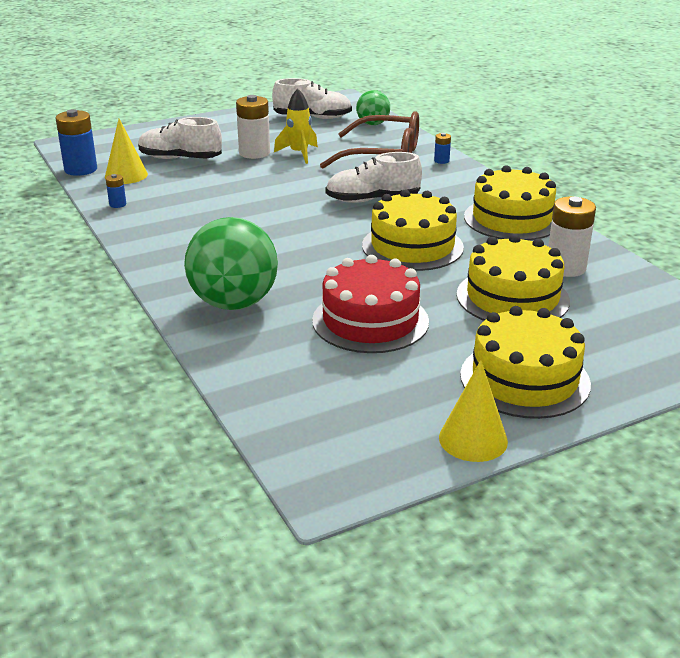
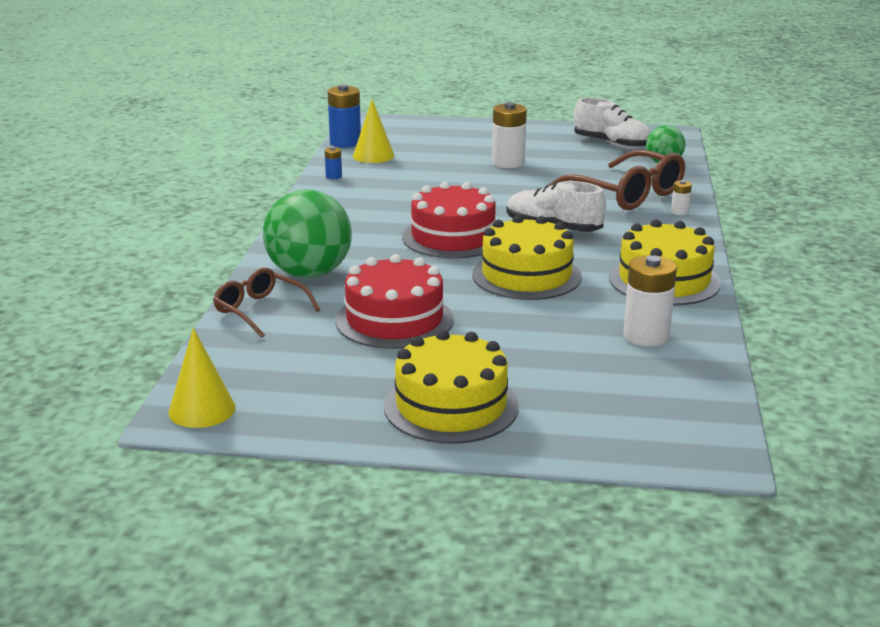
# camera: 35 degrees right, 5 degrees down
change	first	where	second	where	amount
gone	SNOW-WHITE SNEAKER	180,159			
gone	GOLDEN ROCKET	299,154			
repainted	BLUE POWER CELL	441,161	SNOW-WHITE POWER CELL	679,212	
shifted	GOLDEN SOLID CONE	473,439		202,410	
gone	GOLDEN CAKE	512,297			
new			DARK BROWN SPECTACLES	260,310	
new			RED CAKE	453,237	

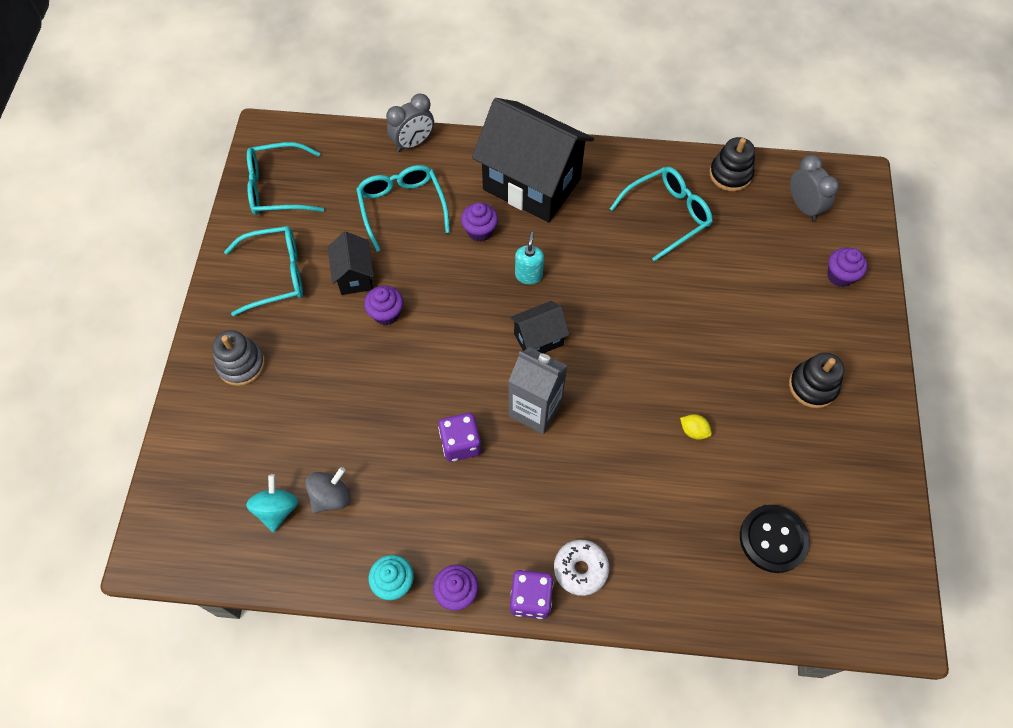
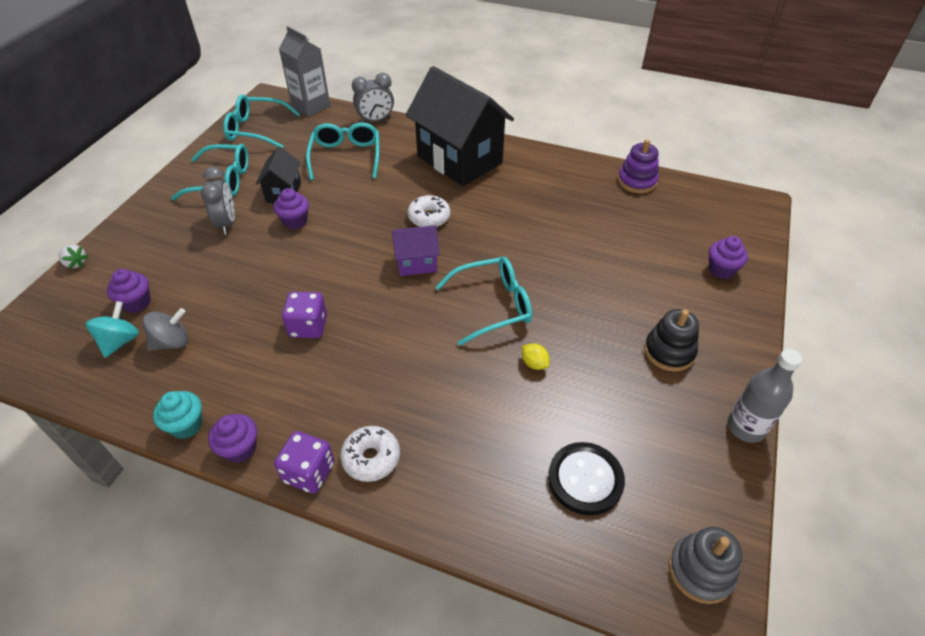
# camera: 15 degrees right, 15 degrees down
change	first	where	second	where	amount
shifted	GREY STACKING TOY	241,364		700,571	
shifted	PURPLE CUPCAKE	480,231		137,303	
shifted	GREY MILK CARTON	535,409		311,106	
repainted	EBONY TOY HOUSE	538,339	PURPLE TOY HOUSE	416,263	
swapped	TEAL PUMP BOTTLE	528,275	SNOW-WHITE DONUT	429,217	
shifted	TEAL SPECTACLES	667,215		493,305	
repainted	EBONY STACKING TOY	730,174	PURPLE STACKING TOY	637,181	
shifted	GREY CLOCK	803,207		227,223	
new			SNOW-WHITE BERRY	76,263	
new			GREY DRINK BOTTLE	745,427	

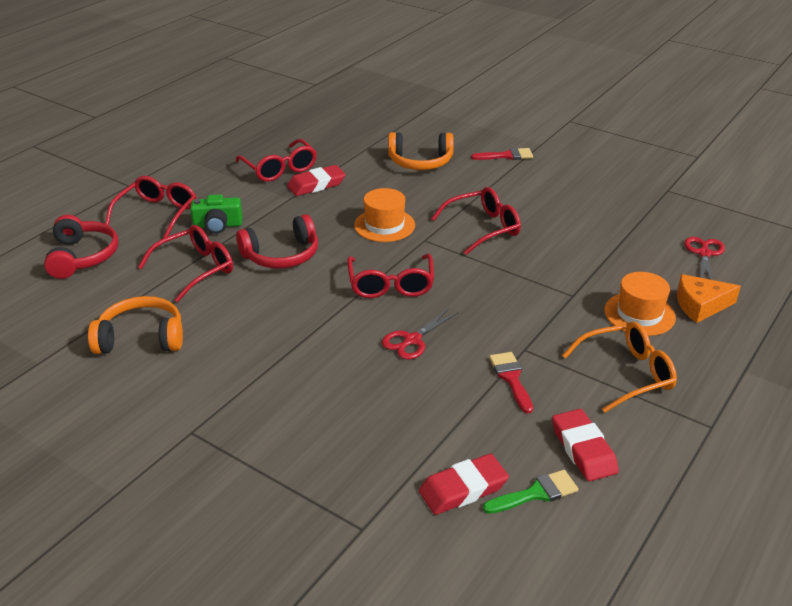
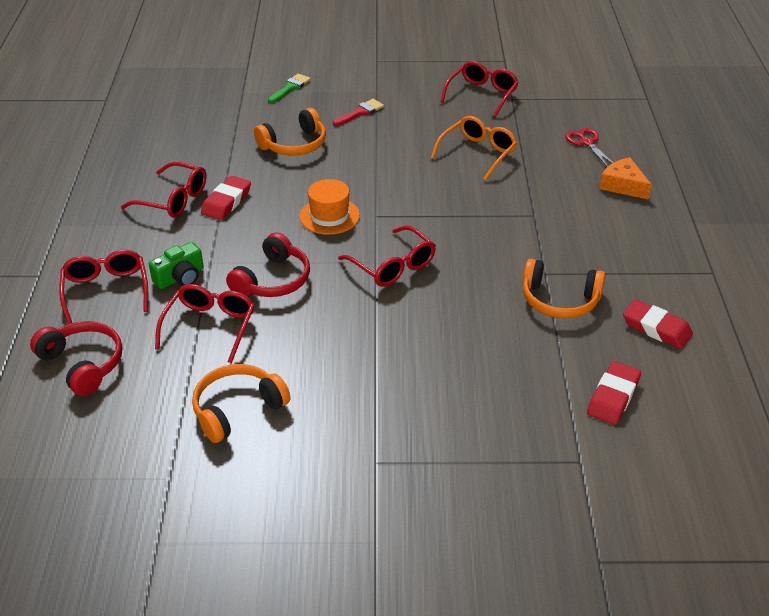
# camera: 35 degrees left, 5 degrees up
change	first	where	second	where	amount
gone	RED SHEARS	412,340			
shifted	RED SPECTACLES	483,228		482,95	
shifted	GREEN PAINTBRUSH	536,493		290,88	
swapped	RED PAINTBRUSH	511,378	BRIGHT ORANGE HEADSET	559,300	
shifted	BRIGHT ORANGE SPECTACLES	627,374		478,153	
gone	BRIGHT ORANGE HAT	639,314			
rotated	BRIGHT ORANGE CHEESE	700,305		623,185	90 degrees clockwise

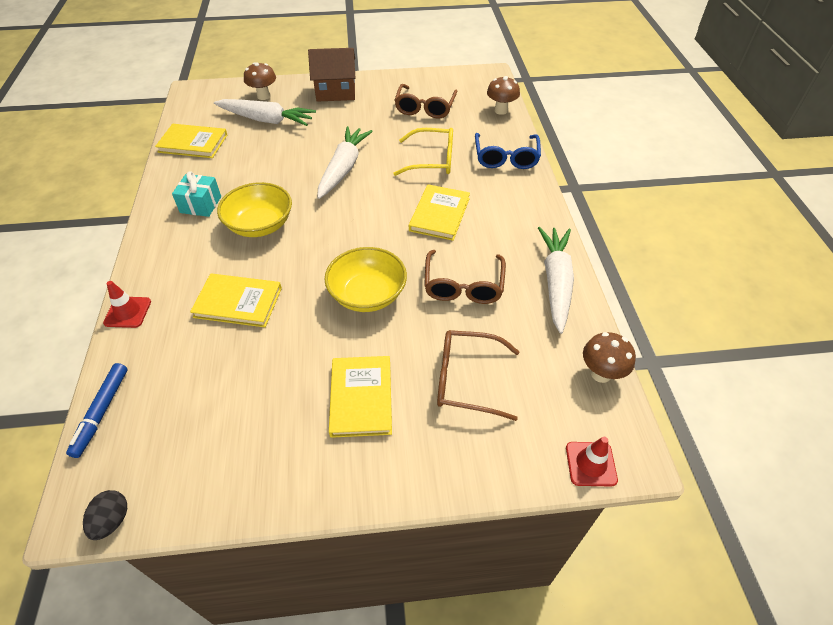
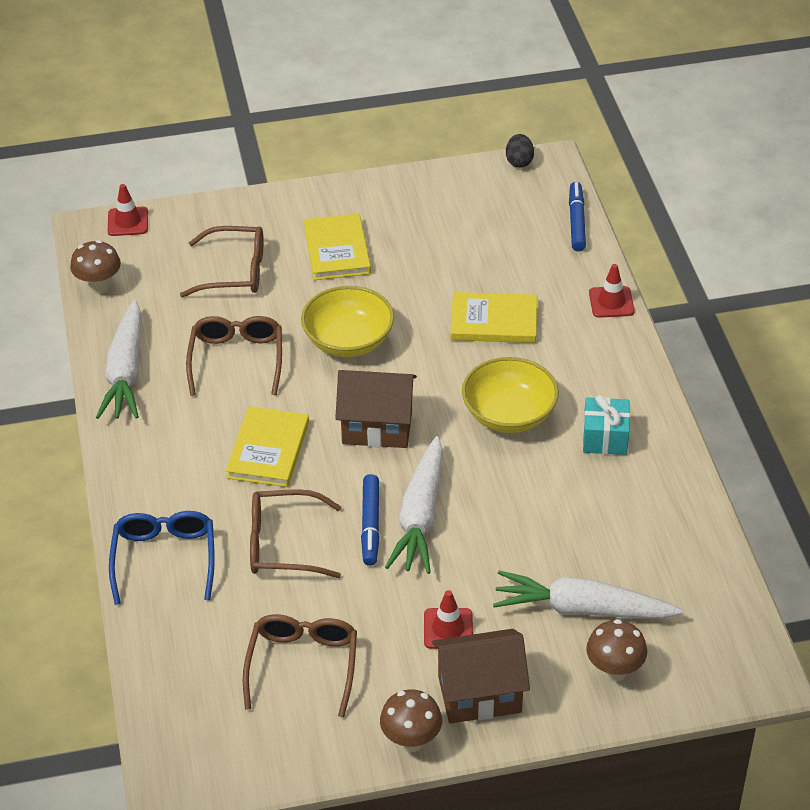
# camera: 175 degrees right, 5 degrees down
change	first	where	second	where	amount
gone	GOLDEN BOOK	193,143			
repainted	GOLDEN SPECTACLES	432,160	DARK BROWN SPECTACLES	283,544	
shifted	DARK BROWN MUSHROOM	501,110		411,741	
new			DARK BROWN TOY HOUSE	377,427	
new			BLUE MARKER	370,525	
new			RED ROAD CONE	448,629	

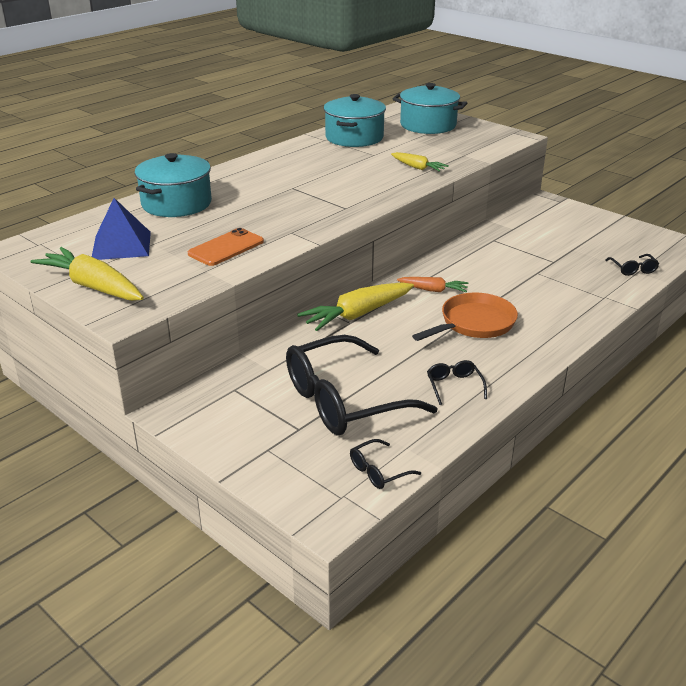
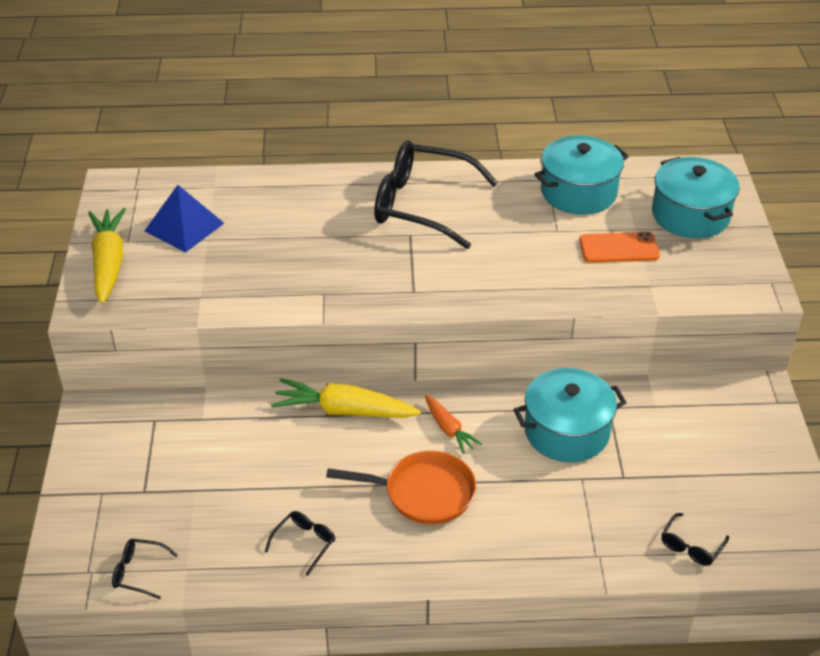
# camera: 45 degrees right, 10 degrees up
change	first	where	second	where	amount
shifted	TEAL STOCKPOT	176,203		566,431	
shifted	BRIGHT ORANGE PHONE	226,248		619,248	
shifted	EBONY SPECTACLES	345,400		423,205	
gone	GOLDEN ROOT VEGETABLE	417,168			

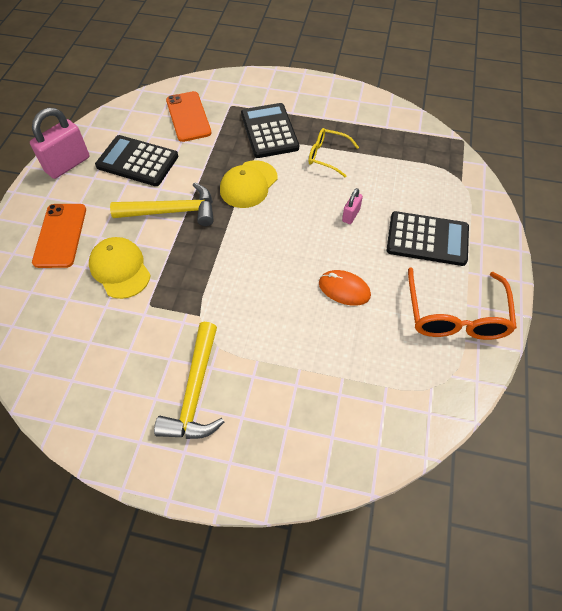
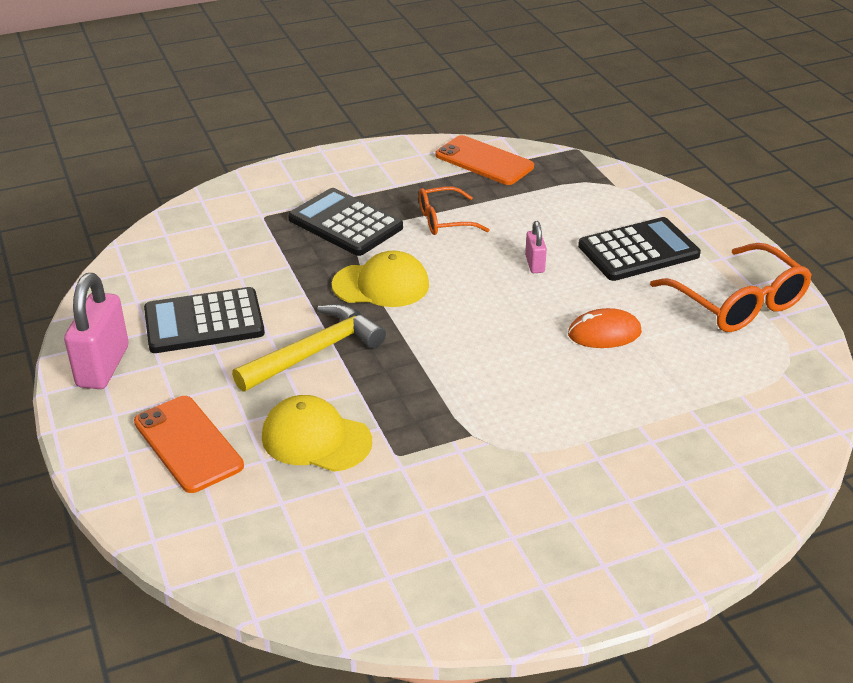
# camera: 35 degrees left, 20 degrees down
change	first	where	second	where	amount
gone	GOLDEN CLAW HAMMER	195,392			
shifted	BRIGHT ORANGE PHONE	188,117		484,161	
rotated	GOLDEN BASEBALL CAP	248,184		381,285	90 degrees counterclockwise
repainted	GOLDEN SPECTACLES	327,156	BRIGHT ORANGE SPECTACLES	445,220	

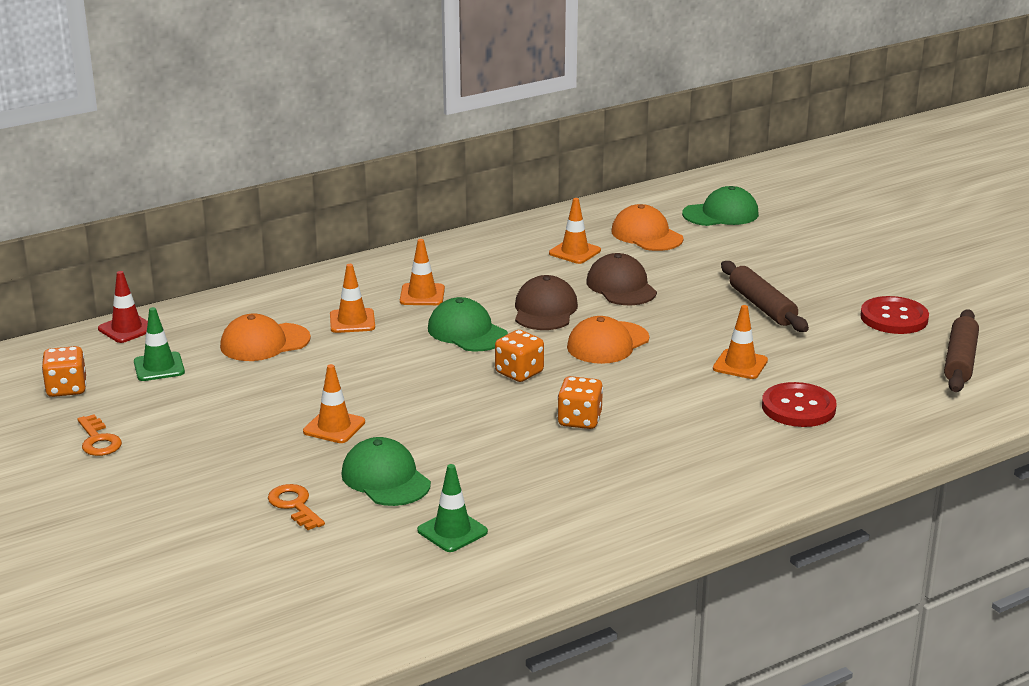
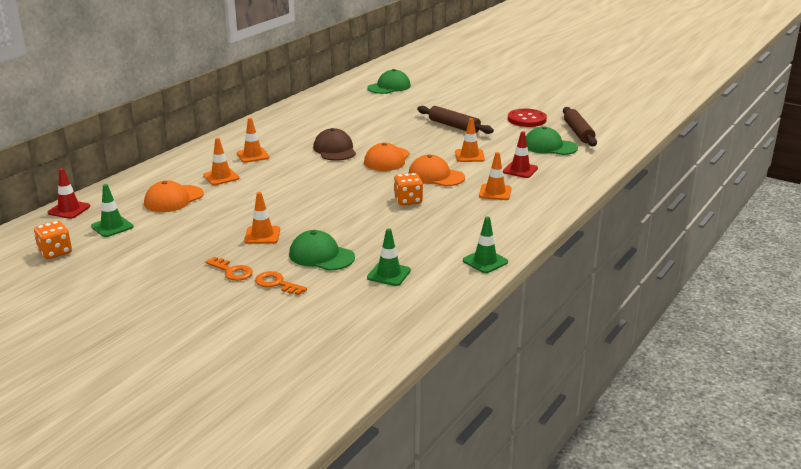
# camera: 25 degrees left, 0 degrees up
change	first	where	second	where	amount
shifted	BRIGHT ORANGE KEY	98,440		232,271	
shifted	GREEN BASEBALL CAP	467,332		549,146	
gone	BRIGHT ORANGE DICE	519,373			
shifted	BRIGHT ORANGE ROAD CONE	574,252		495,192	
gone	DARK BROWN BASEBALL CAP	621,287			
shifted	BRIGHT ORANGE BASEBALL CAP	646,235		436,176	
swapped	RED BUTTON	798,407	RED ROAD CONE	520,170	
new			GREEN ROAD CONE	485,261	

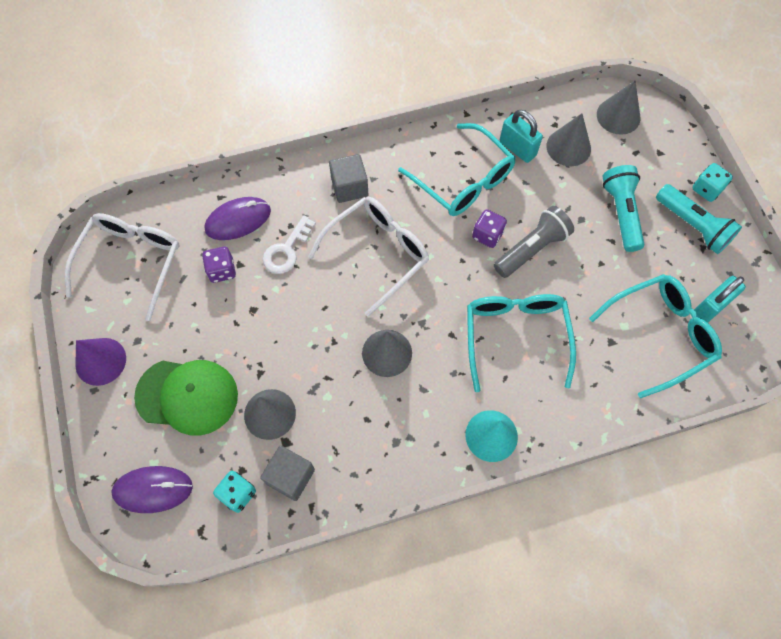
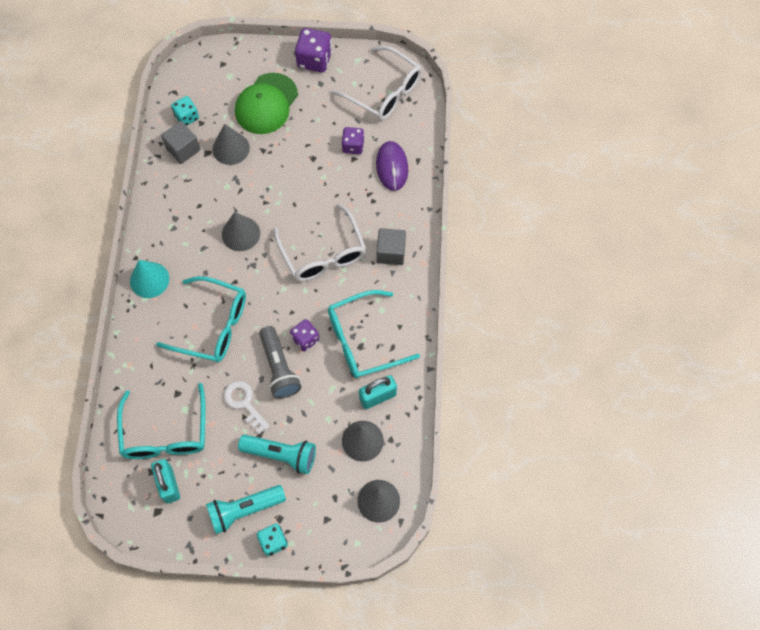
# camera: 110 degrees right, 0 degrees up
change	first	where	second	where	amount
swapped	PURPLE SOLID CONE	100,361	PURPLE DICE	314,60	
gone	PURPLE PC MOUSE	153,489			
shifted	SNOW-WHITE KEY	286,250		244,403	

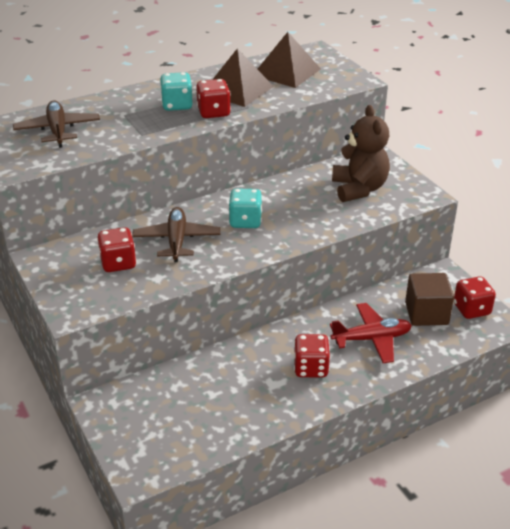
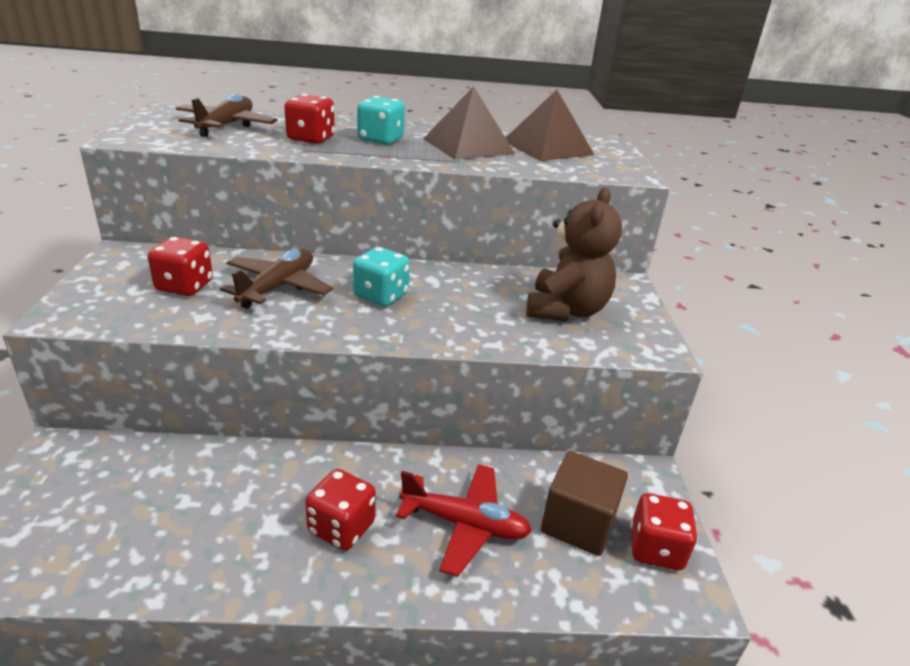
# camera: 25 degrees right, 5 degrees down
change	first	where	second	where	amount
shifted	RED DICE	213,112		311,139	

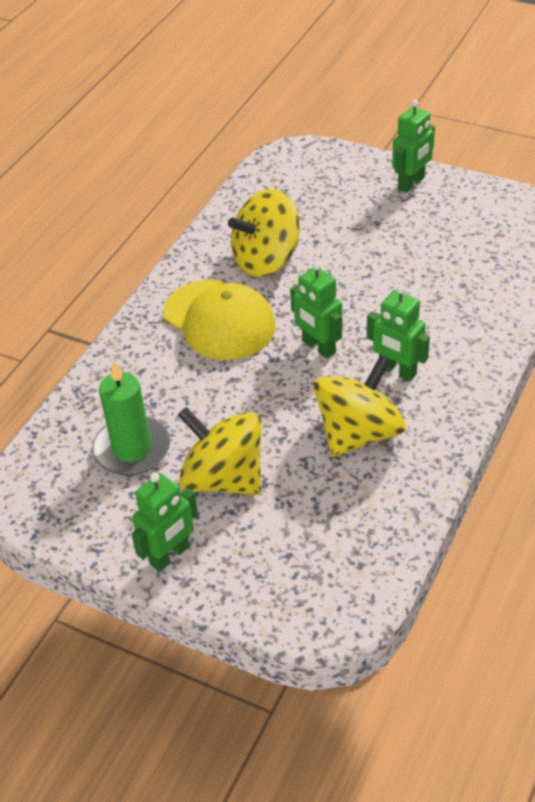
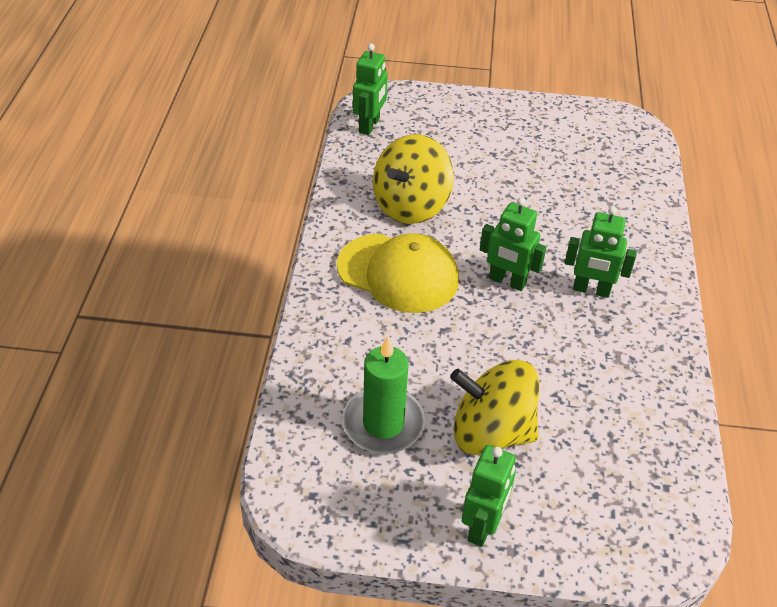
# camera: 25 degrees left, 0 degrees up
change	first	where	second	where	amount
gone	GOLDEN TOY TOP	359,433			
shifted	GREEN ROBOT	411,183		369,125	

